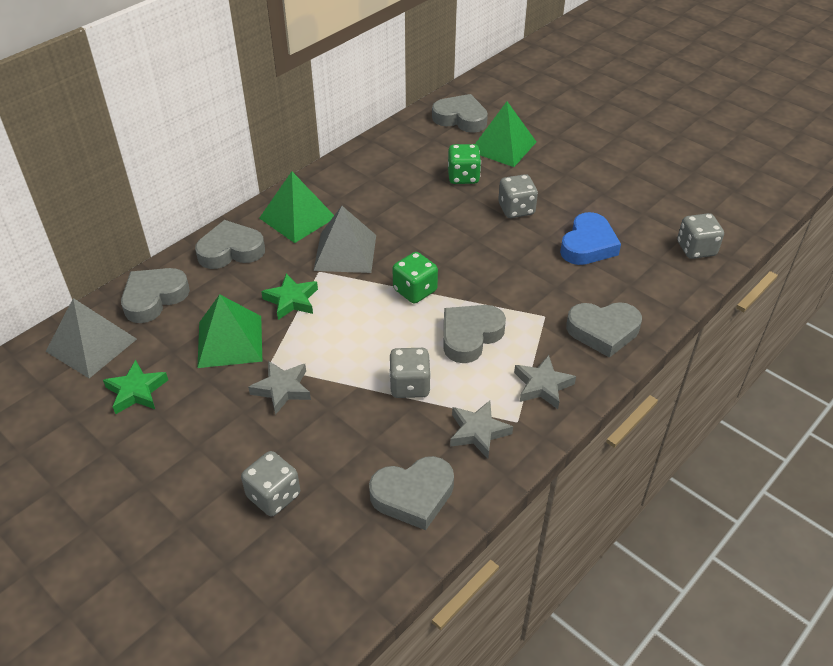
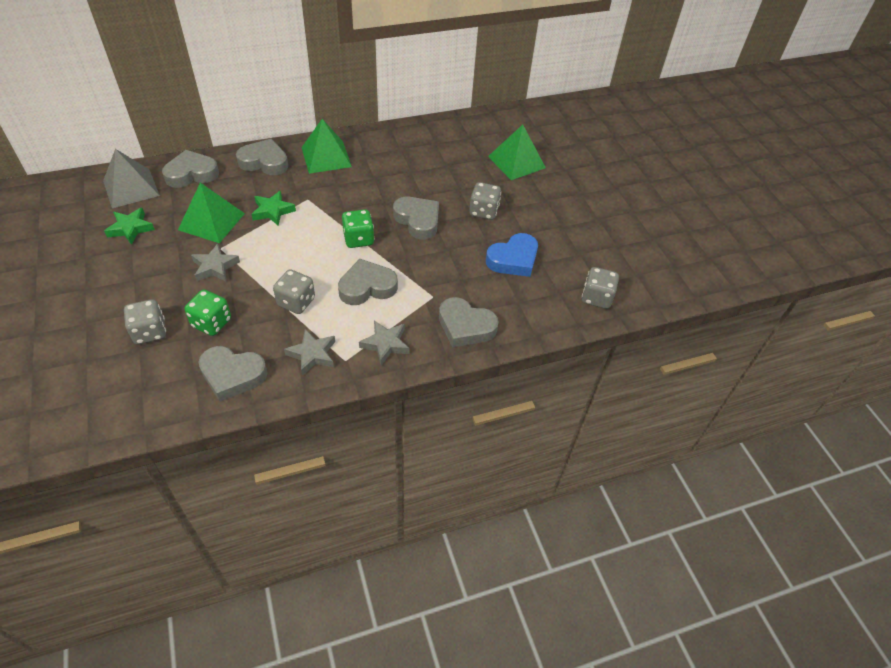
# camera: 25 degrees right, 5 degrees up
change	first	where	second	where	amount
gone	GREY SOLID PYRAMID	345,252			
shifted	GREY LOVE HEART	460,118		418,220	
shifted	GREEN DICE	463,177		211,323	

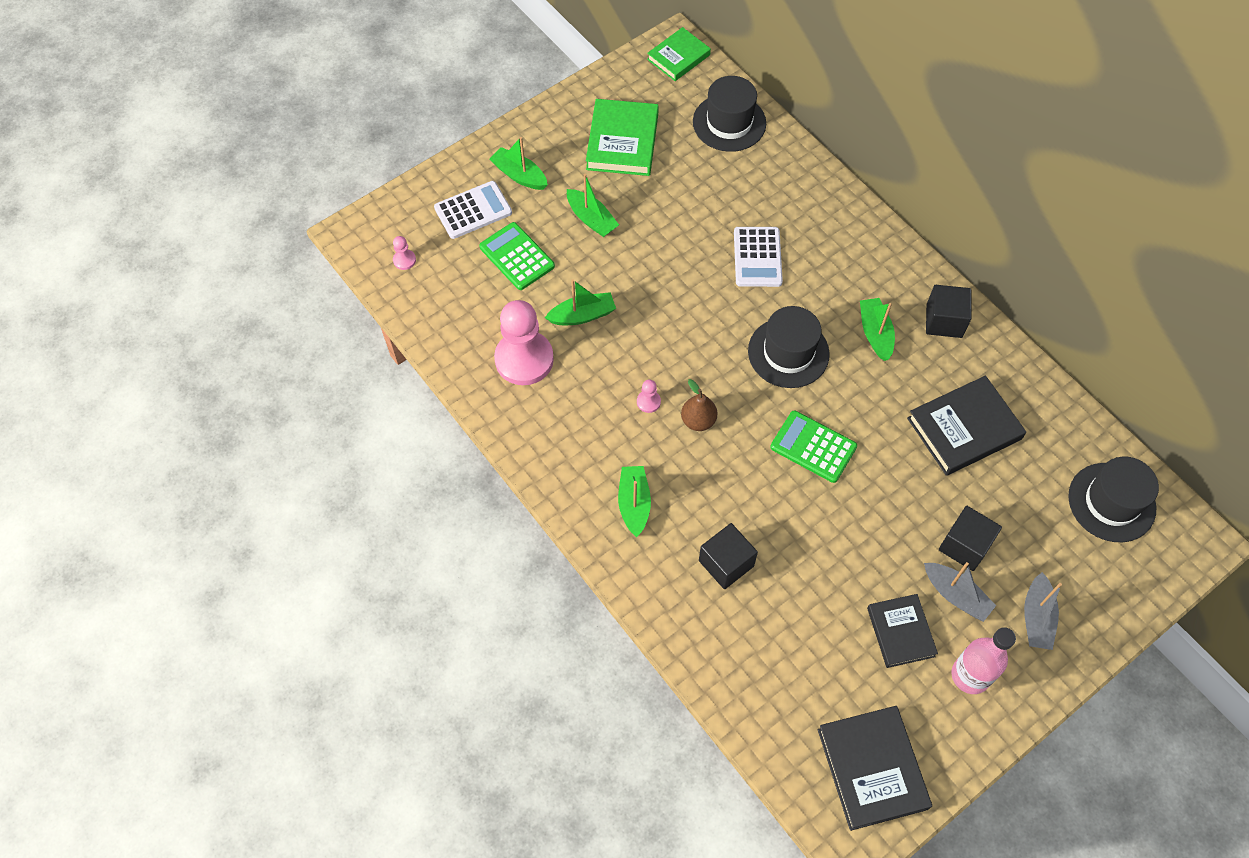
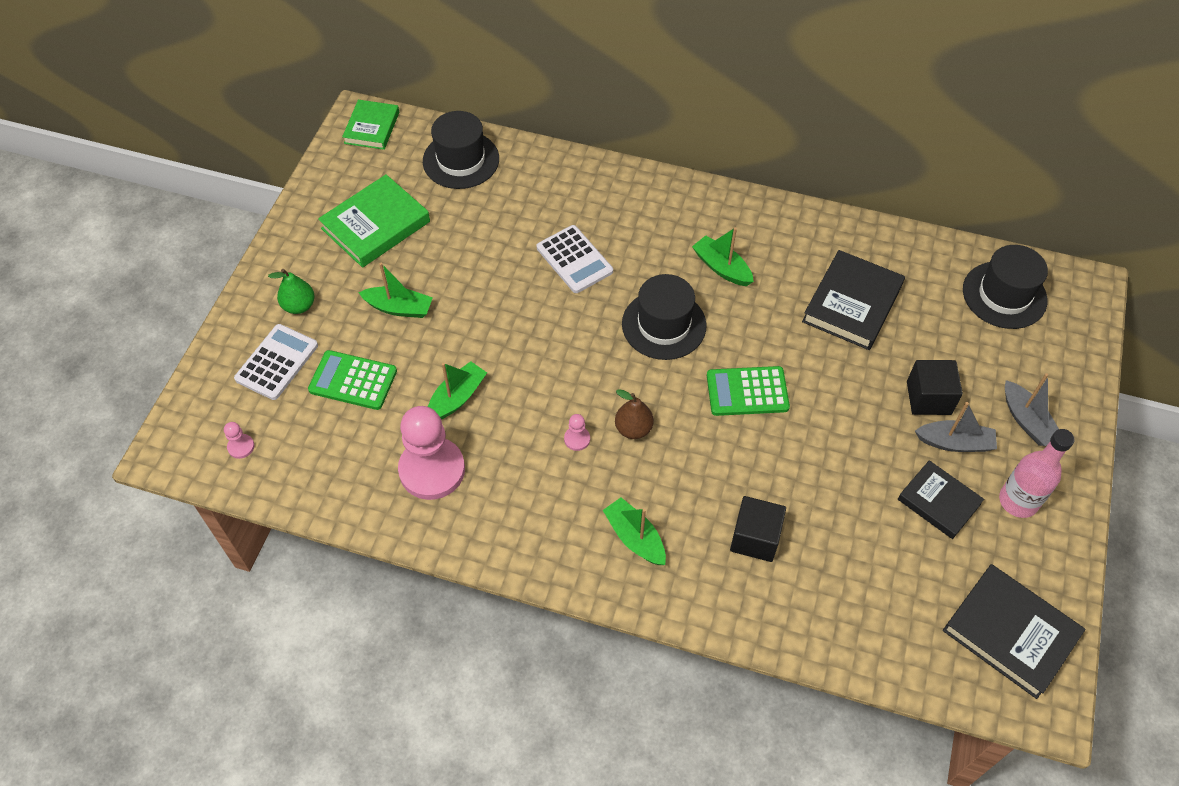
# camera: 35 degrees left, 5 degrees down
change	first	where	second	where	amount
swapped	GREEN SAILBOAT	519,175	GREEN PEAR	299,306	
rotated	GREEN BOOK	622,141		376,225	75 degrees clockwise
gone	EBONY CUBE	944,321			

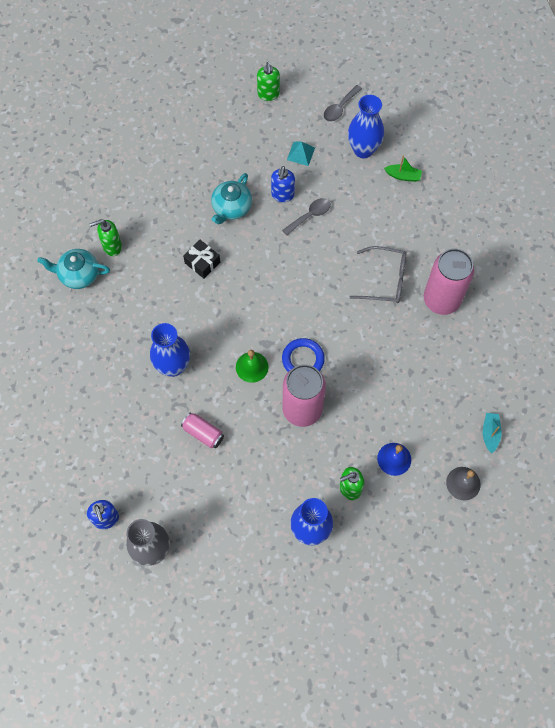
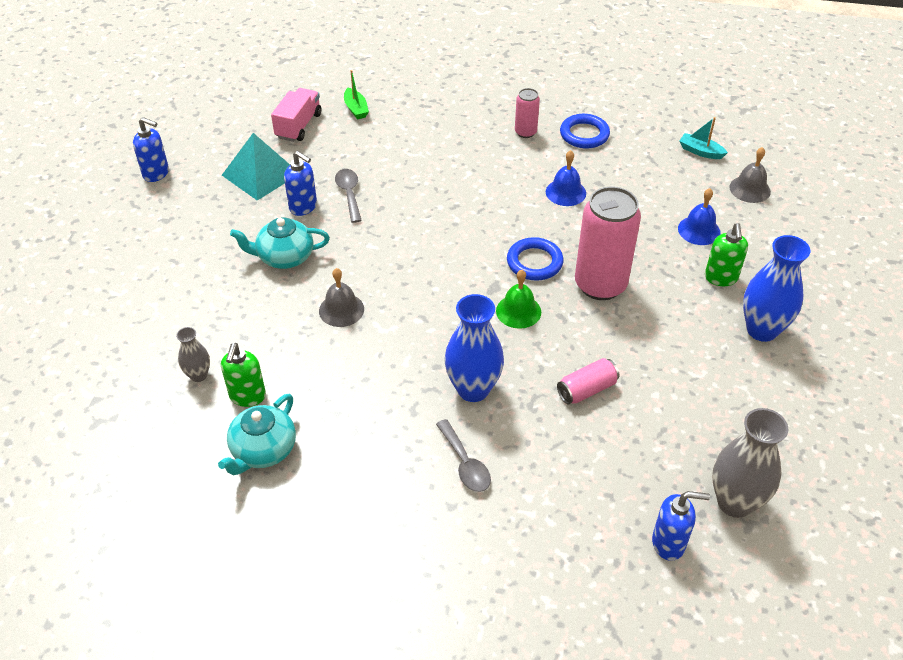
# camera: 65 degrees left, 20 degrees down
change	first	where	second	where	amount
swapped	EBONY PRESENT	202,262	GREY BELL	341,310	
rotated	TEAL TEA POT	231,208		284,257	120 degrees clockwise
repainted	GREEN PUMP BOTTLE	268,94	BLUE PUMP BOTTLE	156,173	
scaled	TEAL SOLID PYRAMID	301,153		261,174	x1.83
shifted	GREY SPOON	340,108		465,463	
swapped	BLUE VASE	363,150	ROSY TOY TRUCK	298,126	
gone	GREY SPECTACLES	384,280			
rotated	GREEN SAILBOAT	403,176		356,109	120 degrees clockwise
scaled	ROSY SODA CAN	441,300		525,132	x0.49
new			GREY VASE	198,375	
new			BLUE BELL	565,192	
new			BLUE RING	584,134	

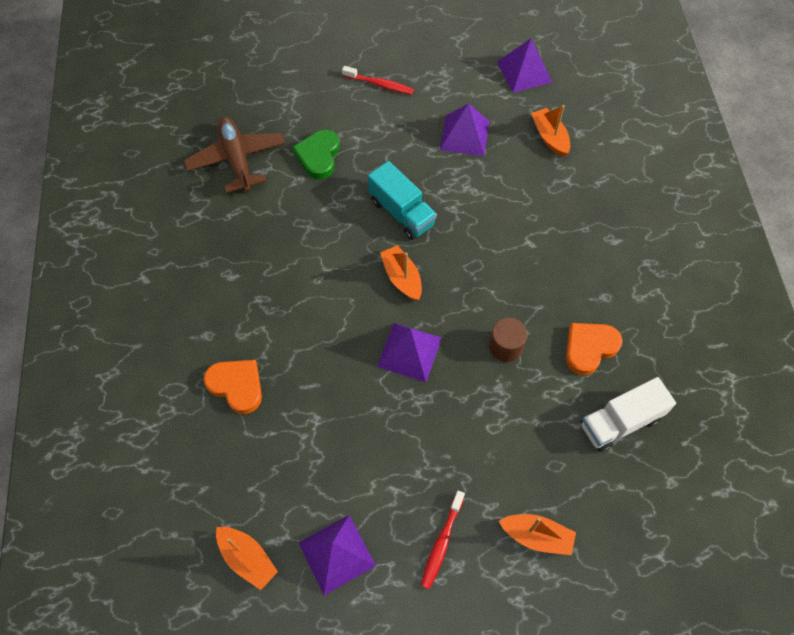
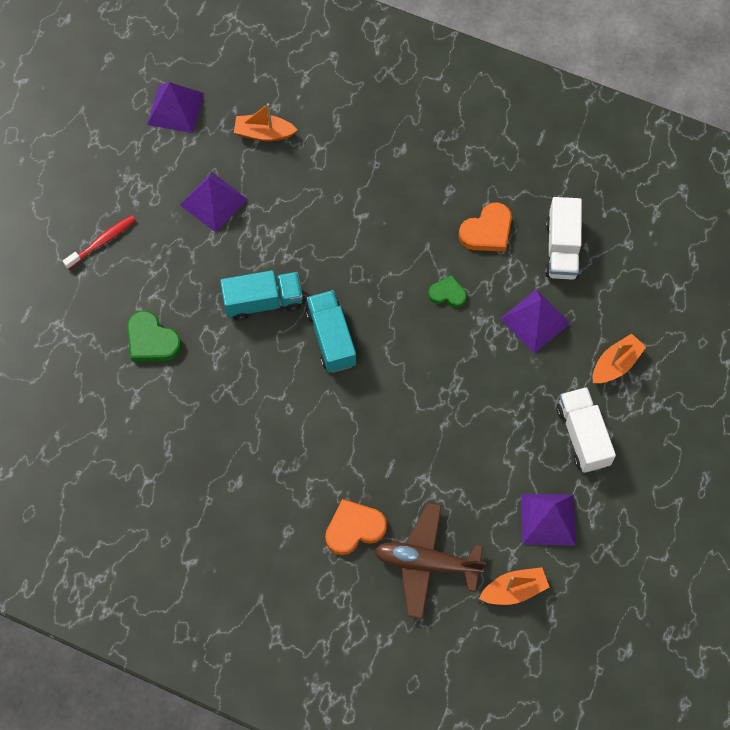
# camera: 60 degrees left, 5 degrees up
change	first	where	second	where	amount
shifted	DARK BROWN AEROPLANE	237,160		426,563	
shifted	PURPLE SOLID PYRAMID	409,352		535,321	
swapped	BRIGHT ORANGE SAILBOAT	402,278	TEAL TOY TRUCK	331,338	
swapped	RED DENTAL BRUSH	441,542	SNOW-WHITE TOY TRUCK	582,436	
swapped	DARK BROWN CYLINDER SHAPE	505,347	GREEN LOVE HEART	447,293	
rotated	BRIGHT ORANGE LOVE HEART	589,348		487,231	120 degrees counterclockwise

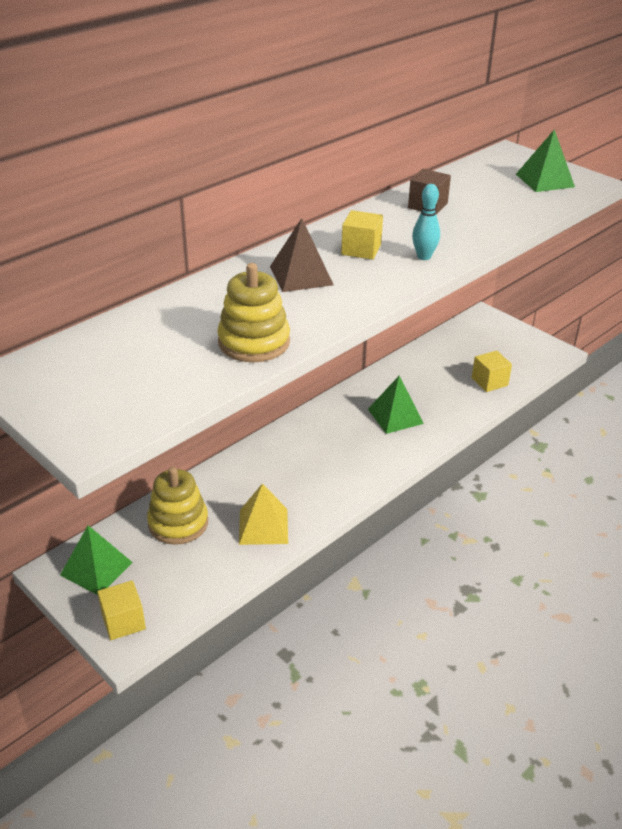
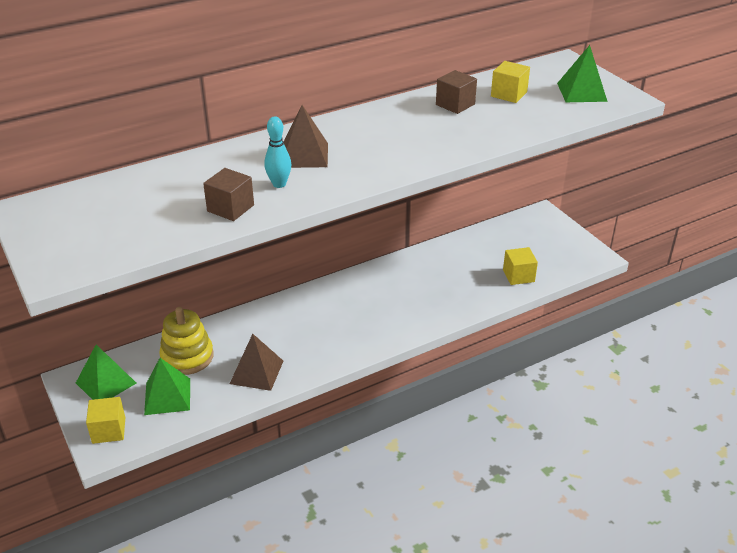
# camera: 15 degrees right, 0 degrees up
change	first	where	second	where	amount
swapped	GOLDEN STACKING TOY	254,342	DARK BROWN CUBE	230,208	
repainted	GOLDEN SOLID PYRAMID	263,526	DARK BROWN SOLID PYRAMID	256,372	
shifted	GOLDEN CUBE	361,249		508,94	
shifted	GREEN SOLID PYRAMID	395,416		167,396	
shifted	TEAL BOWLING PIN	424,257		279,184	

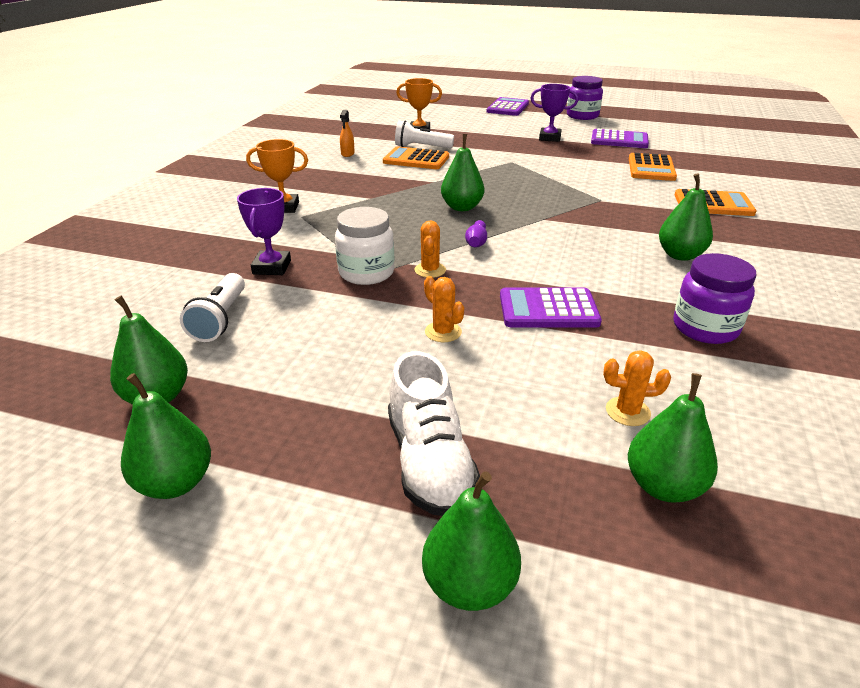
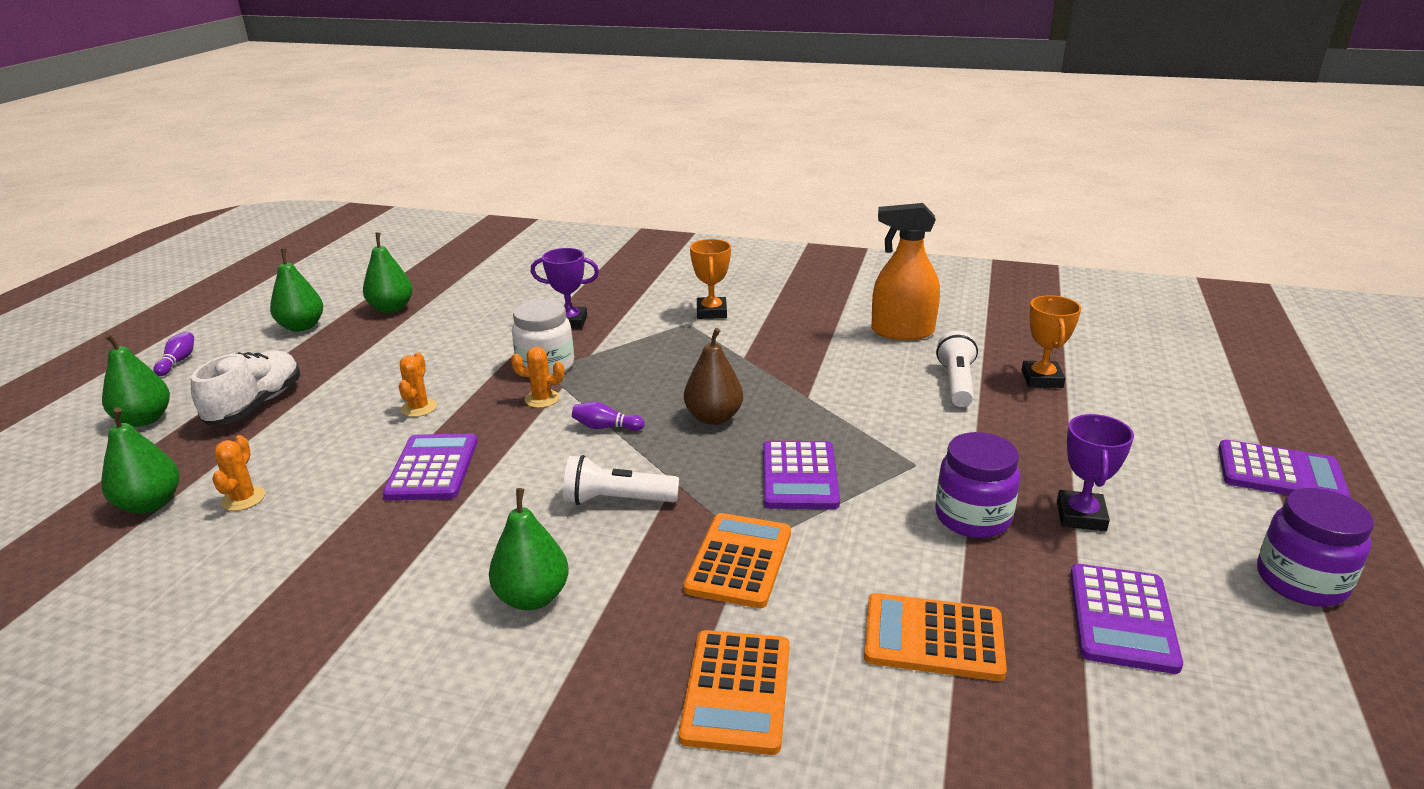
# camera: 90 degrees right, 5 degrees down
change	first	where	second	where	amount
shifted	SNOW-WHITE TORCH	220,319		617,500	
scaled	BRIGHT ORANGE SPRAYER	347,154		902,332	x2.19
shifted	BRIGHT ORANGE POCKET CALCULATOR	416,159		739,561	
rotated	SNOW-WHITE SNEAKER	429,462		256,405	120 degrees clockwise
rotated	BRIGHT ORANGE SAGUARO CACTUS	443,332		419,408	45 degrees counterclockwise
repainted	GREEN PEAR	462,207	DARK BROWN PEAR	713,418	
shifted	PURPLE JAR	705,328		972,517	
new			PURPLE BOWLING PIN	178,361	
new			PURPLE POCKET CALCULATOR	799,476	

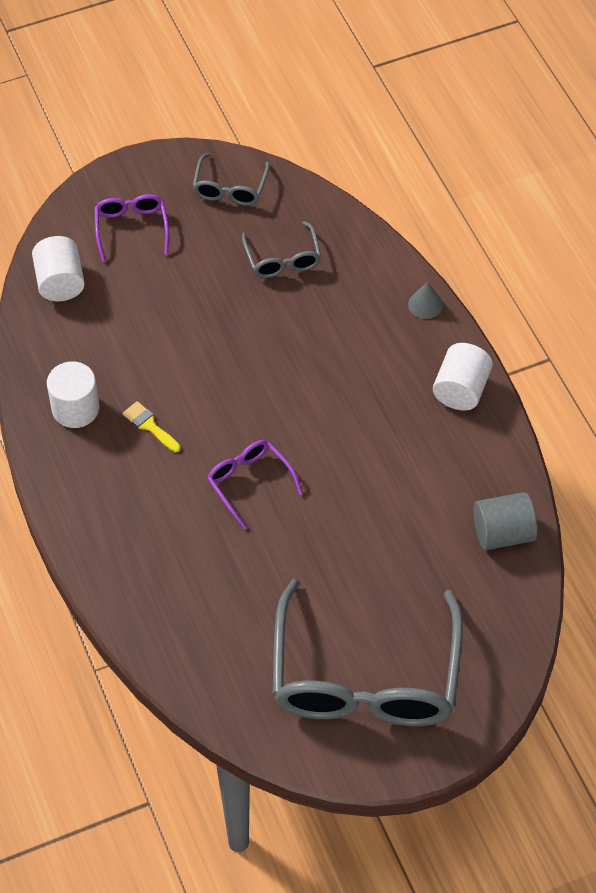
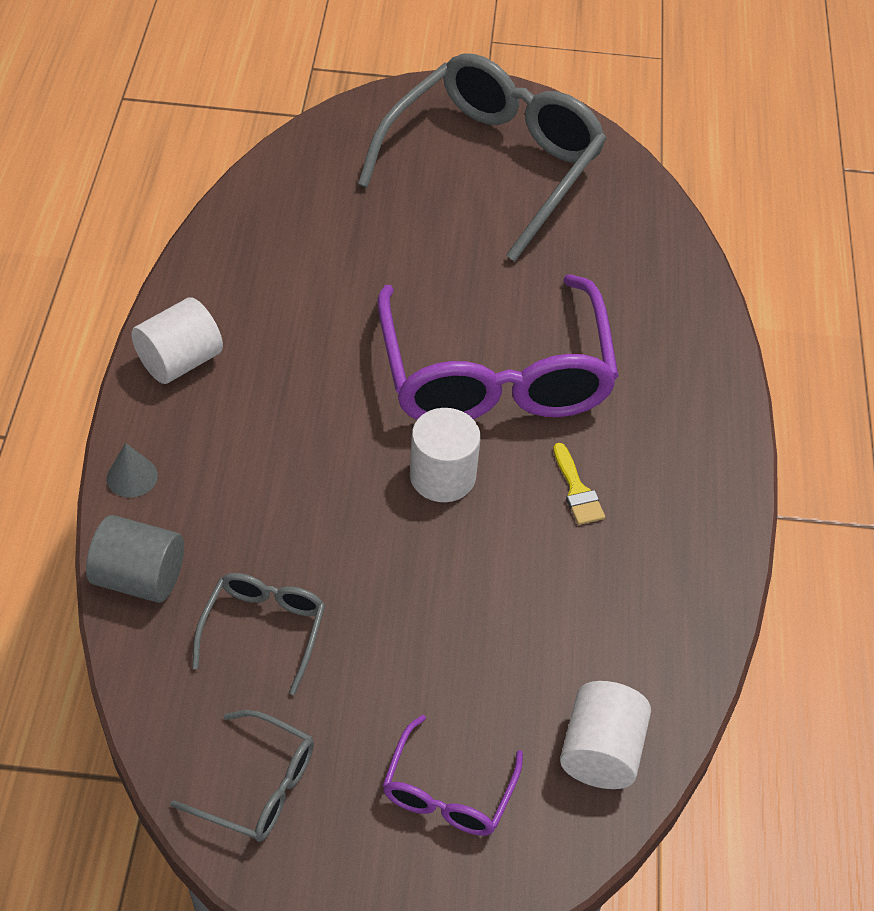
# camera: 155 degrees left, 5 degrees down
change	first	where	second	where	amount
shifted	SNOW-WHITE CYLINDER SHAPE	75,408		442,476	
rotated	GREY SPECTACLES	230,188		258,786	75 degrees clockwise
scaled	PURPLE SPECTACLES	249,483		495,375	x2.22
shifted	GREY CYLINDER SHAPE	502,533		139,578	

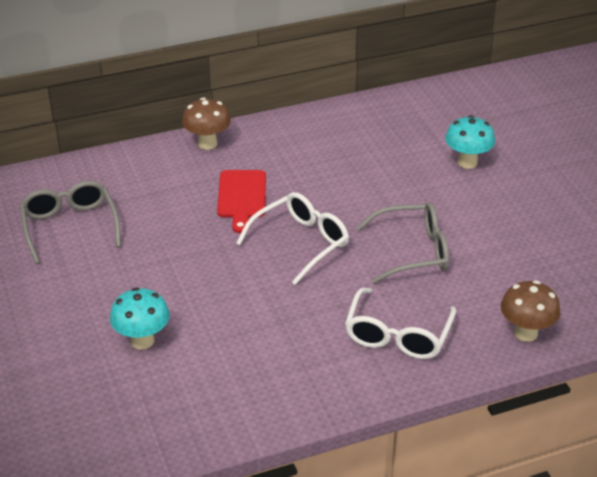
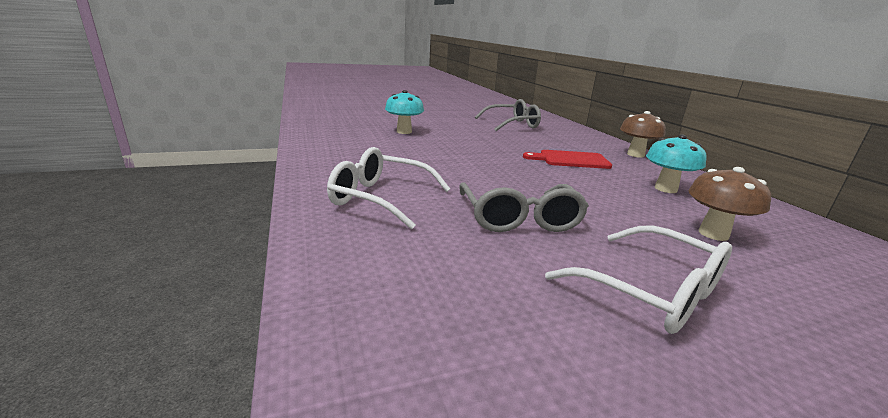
# camera: 90 degrees right, 15 degrees down
change	first	where	second	where	amount
shifted	SNOW-WHITE SPECTACLES	301,243		652,292	
shifted	TEAL MUSHROOM	467,162		665,189	
shifted	DARK BROWN MUSHROOM	526,333		713,234	

